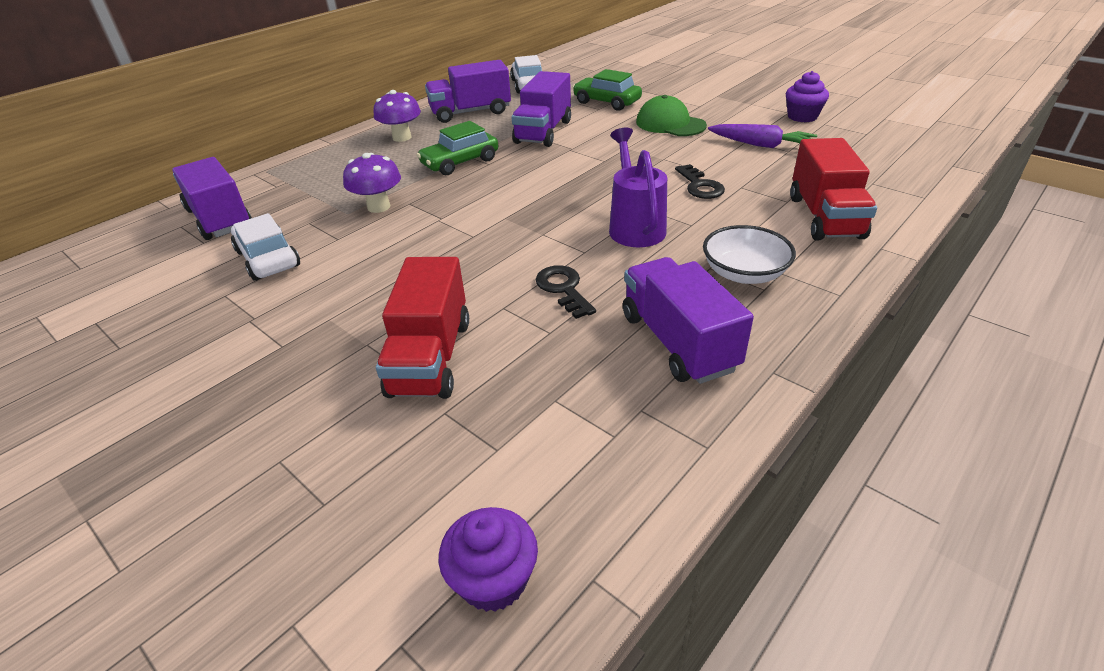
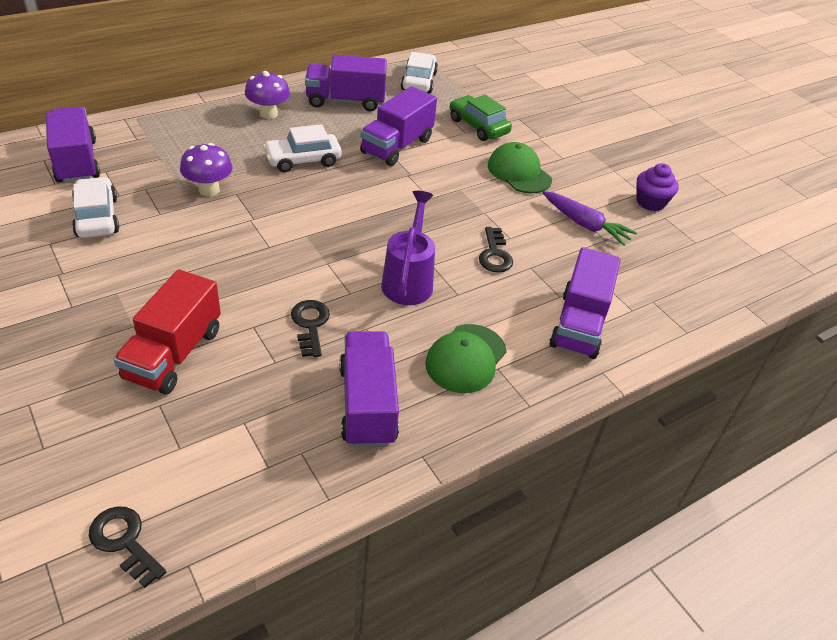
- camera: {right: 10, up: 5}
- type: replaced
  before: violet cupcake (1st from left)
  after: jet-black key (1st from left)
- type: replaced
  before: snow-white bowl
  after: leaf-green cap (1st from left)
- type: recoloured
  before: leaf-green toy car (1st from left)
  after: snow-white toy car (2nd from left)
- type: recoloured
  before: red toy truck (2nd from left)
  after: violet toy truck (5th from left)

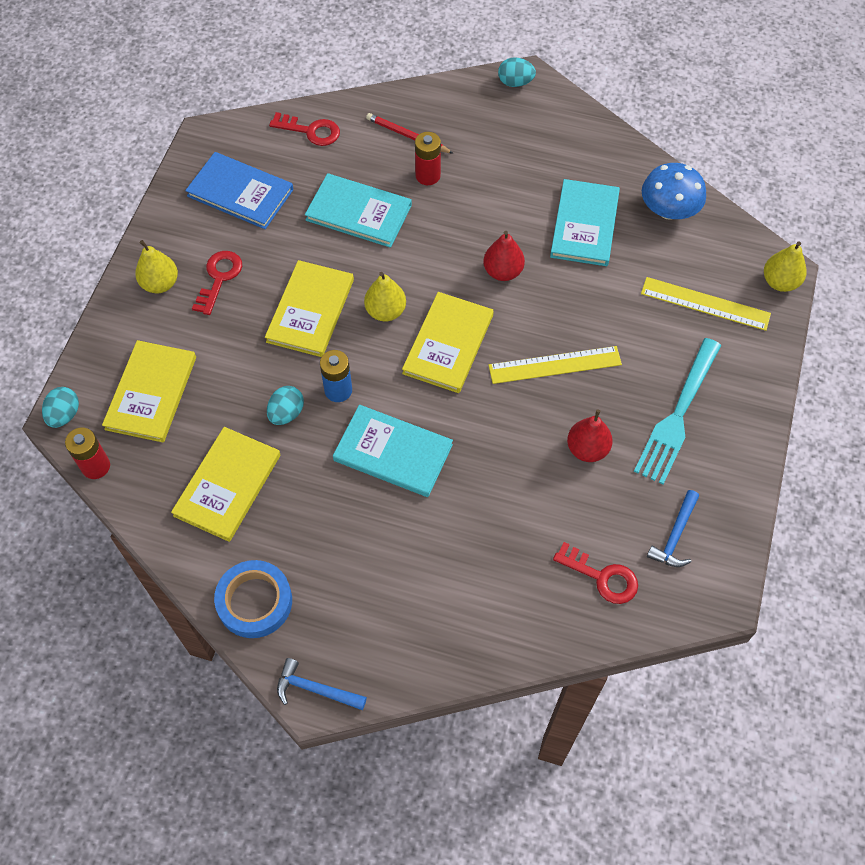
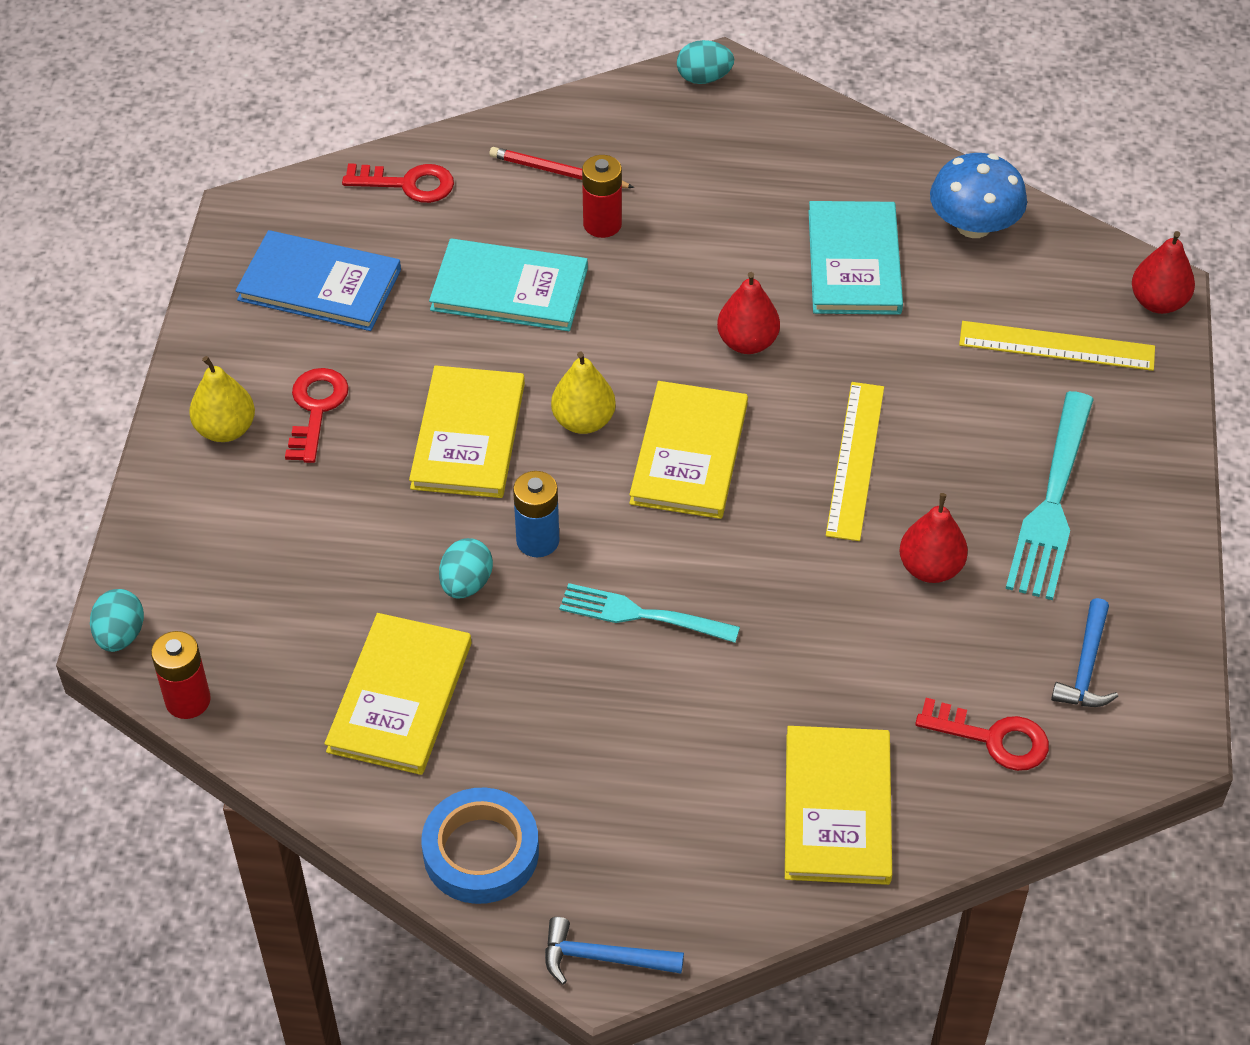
- camera: {right: -10, up: -10}
- type: moved
  before: yellow hardcover (1st from left in the first image)
  after: yellow hardcover (4th from left)
- type: replaced
  before: teal hardcover (2nd from left)
  after: teal fork (1st from left)
- type: recoloured
  before: yellow toy pear (3rd from left)
  after: red toy pear (3rd from left)
- type: turned
  before: yellow straightedge (1st from left)
  turn: -60

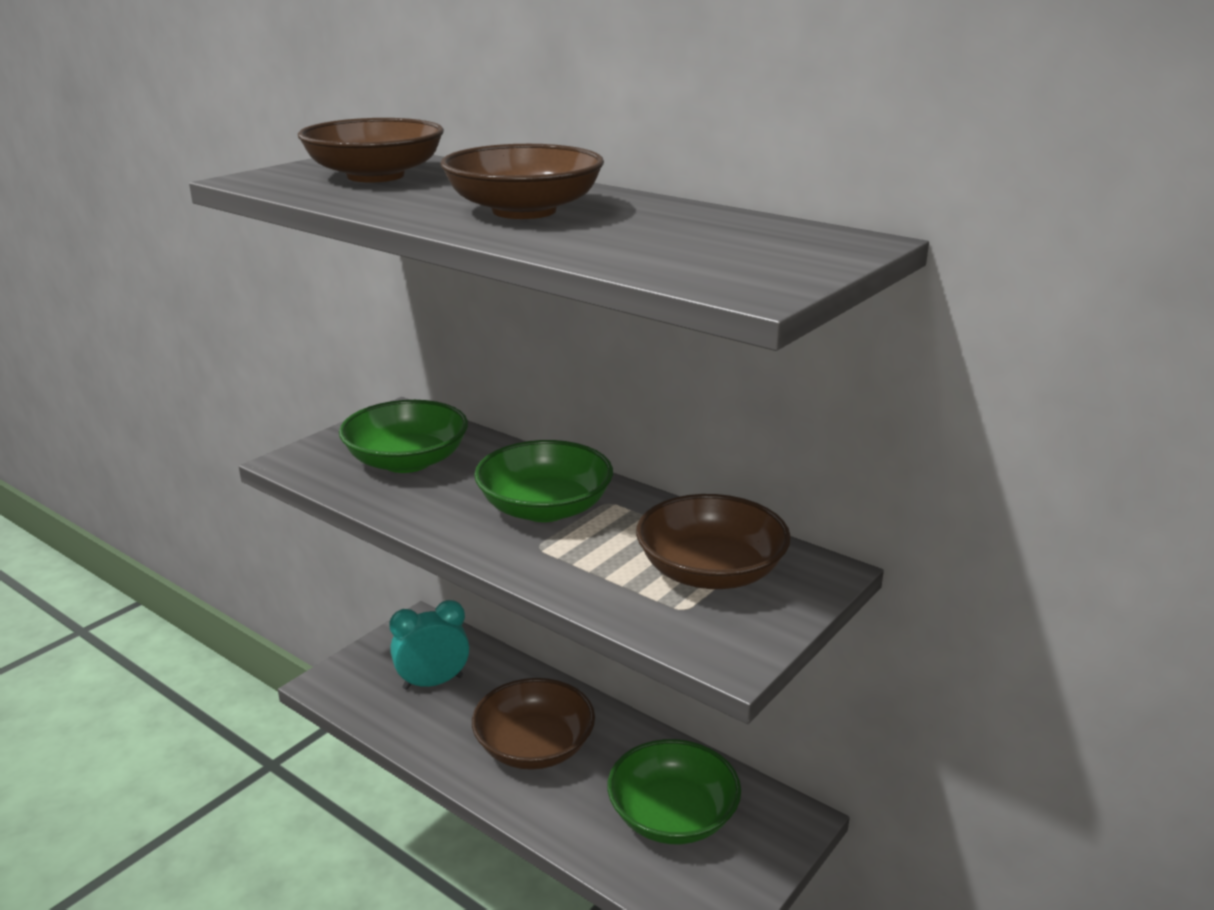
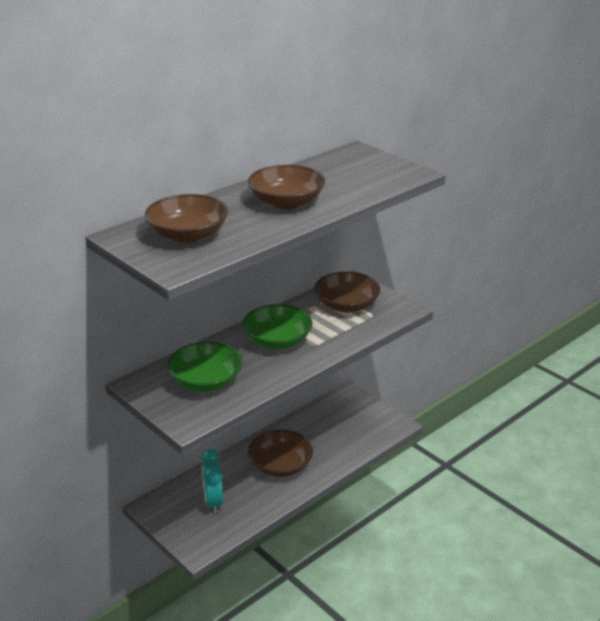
- camera: {right: -80, up: 5}
- type: removed
  before: leaf-green bowl (3rd from left)

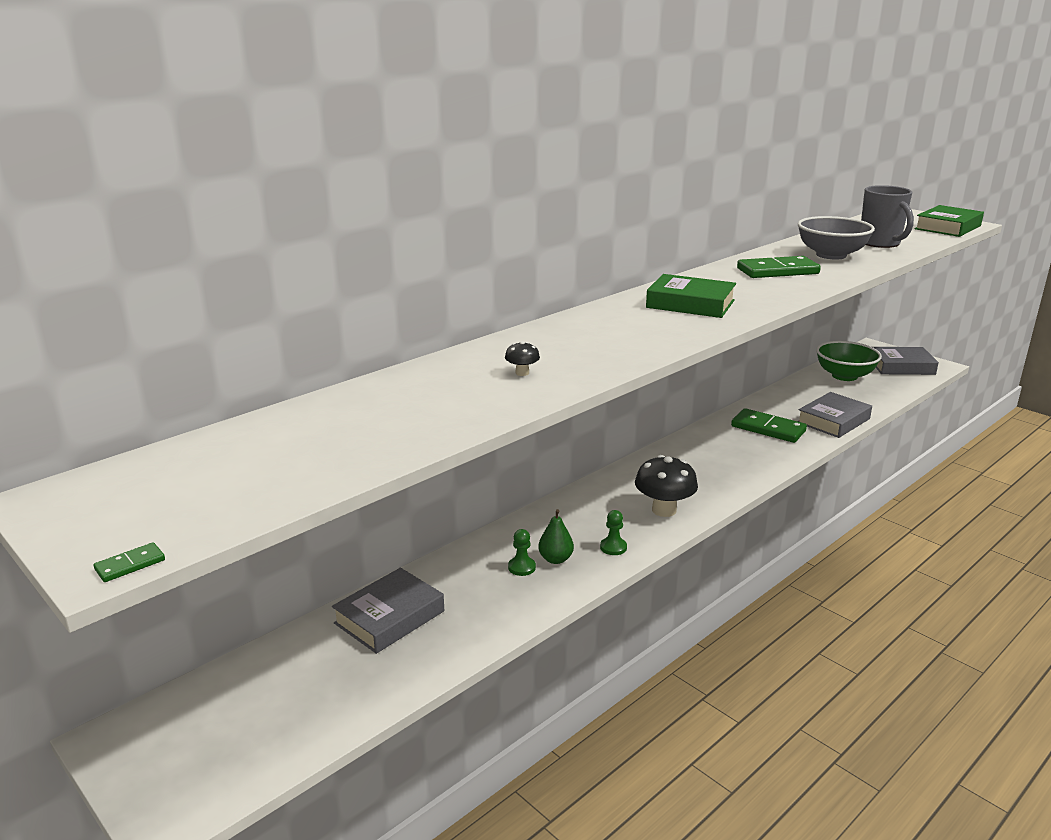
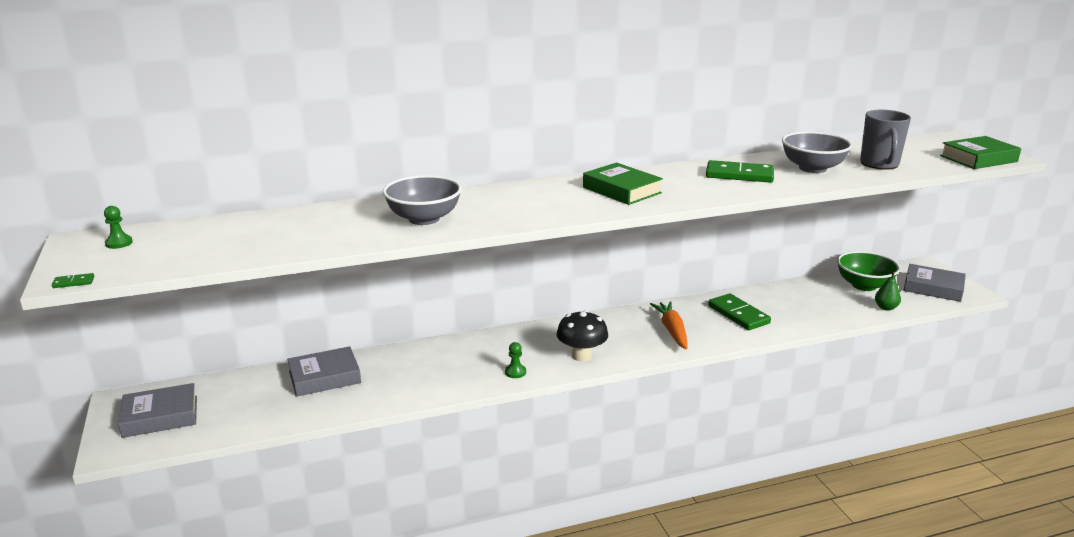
- camera: {right: 25, up: 0}
- type: added
  after: orange-coloured toy carrot
- type: moved
  before: leaf-green chess pawn (1st from left)
- type: moved
  before: leaf-green toy pear
- type: moved
  before: gray hardcover (2nd from left in the first image)
  after: gray hardcover (1st from left)
- type: replaced
  before: jet-black toadstool (1st from left)
  after: gray bowl (1st from left)

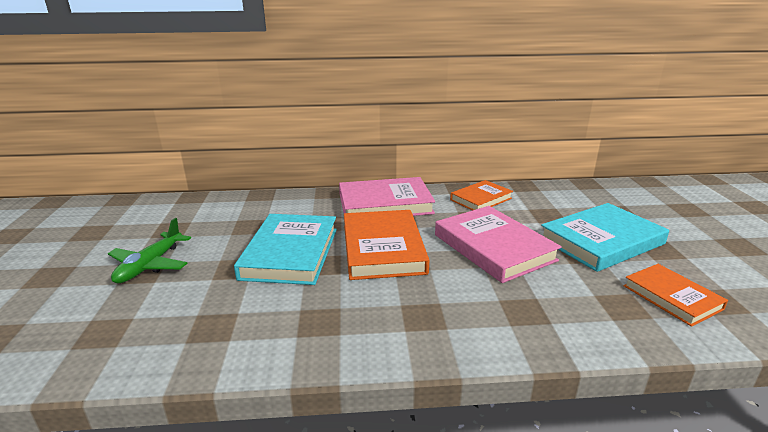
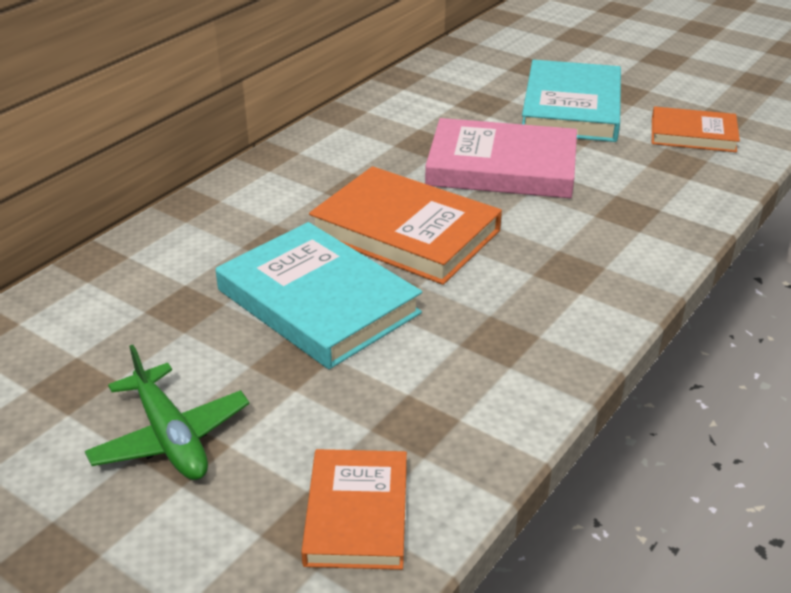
- camera: {right: -50, up: 10}
- type: removed
  before: pink hardcover (1st from left)
- type: moved
  before: orange-coloured hardcover (2nd from left in the first image)
  after: orange-coloured hardcover (1st from left)

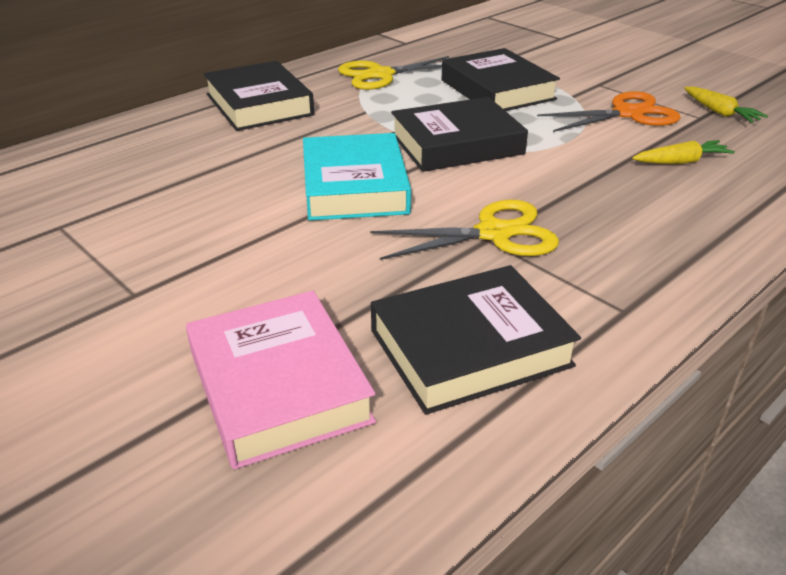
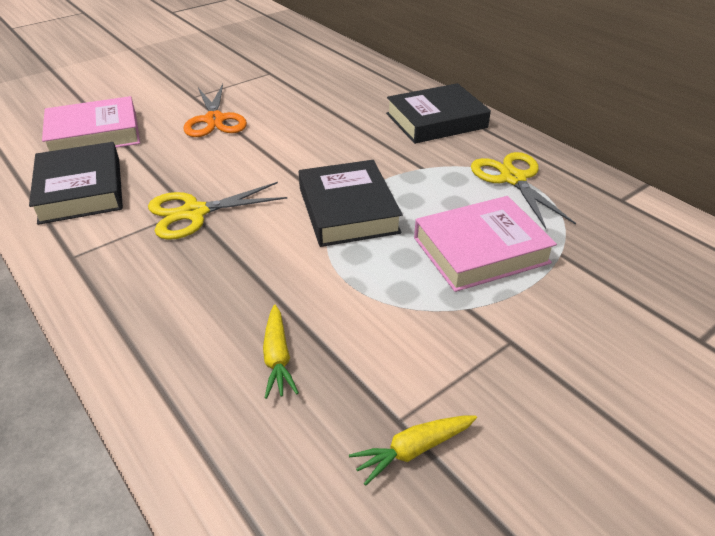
- camera: {right: 95, up: 5}
- type: removed
  before: teal hardcover
- type: moved
  before: orange-coloured pair of scissors
- type: recoloured
  before: jet-black hardcover (4th from left)
  after: pink hardcover (2nd from left)
- type: turned
  before: yellow pair of scissors (2nd from left in the first image)
  turn: 75

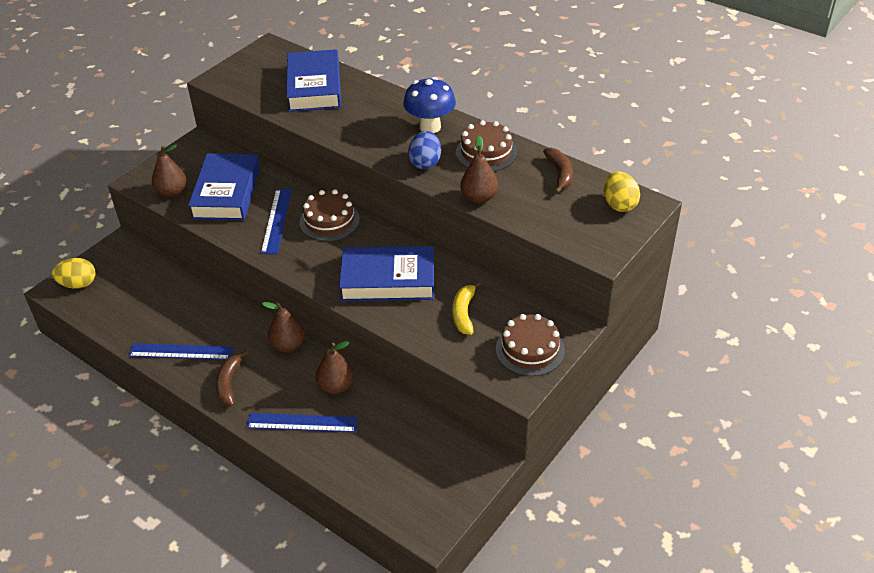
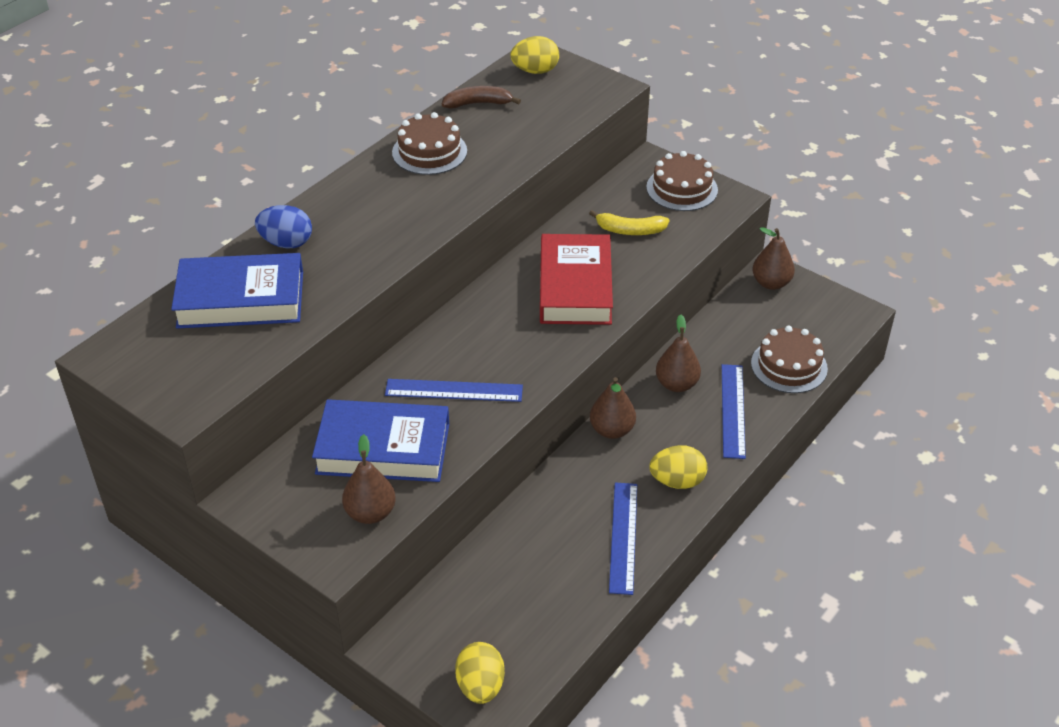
- camera: {right: -90, up: 0}
- type: removed
  before: royal blue toadstool
- type: moved
  before: russet cake (1st from left in the first image)
  after: russet cake (3rd from left)
- type: moved
  before: royal blue egg
- type: moved
  before: russet toy pear (4th from left)
- type: replaced
  before: russet banana fruit (1st from left)
  after: yellow egg (3rd from left)
- type: recoloured
  before: royal blue hardcover (3rd from left)
  after: red hardcover

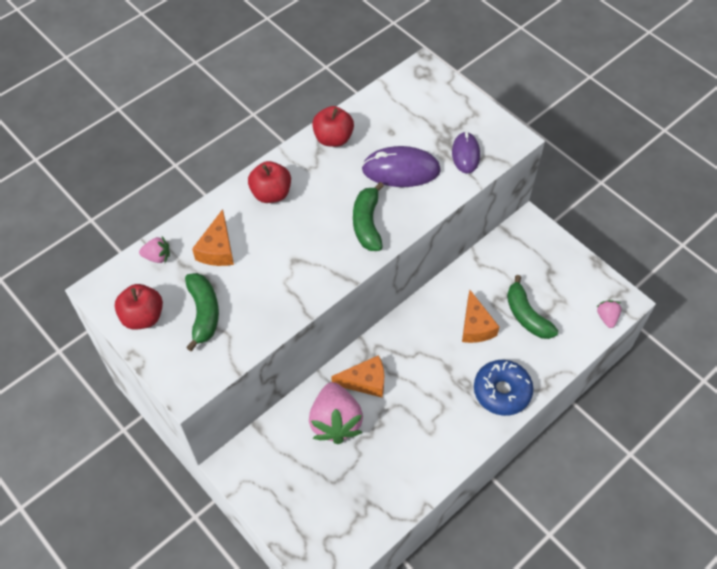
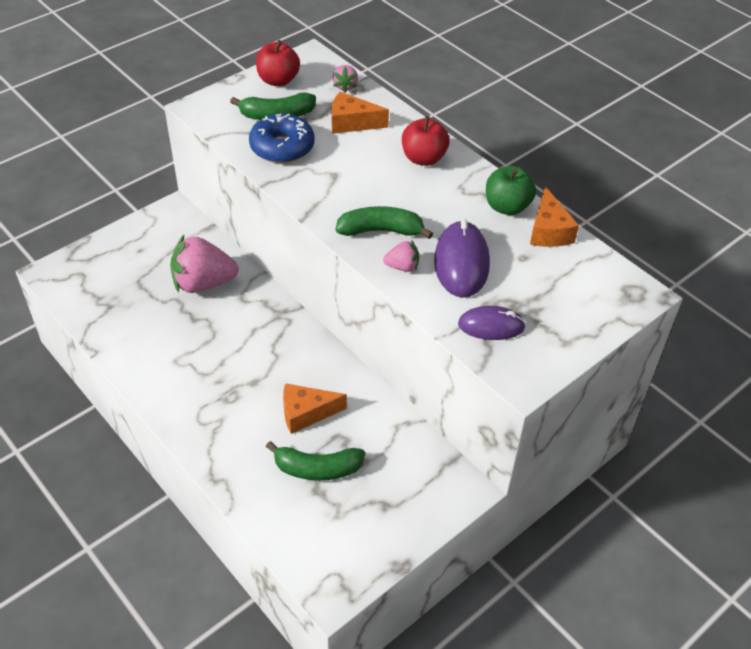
- camera: {right: 90, up: -10}
- type: moved
  before: orange-coloured cheese (2nd from left in the first image)
  after: orange-coloured cheese (3rd from left)
- type: moved
  before: royal blue donut
- type: moved
  before: pink strawberry (3rd from left)
- type: recoloured
  before: red toy apple (3rd from left)
  after: leaf-green toy apple
- type: turned
  before: leaf-green banana fruit (3rd from left in the first image)
  turn: -150

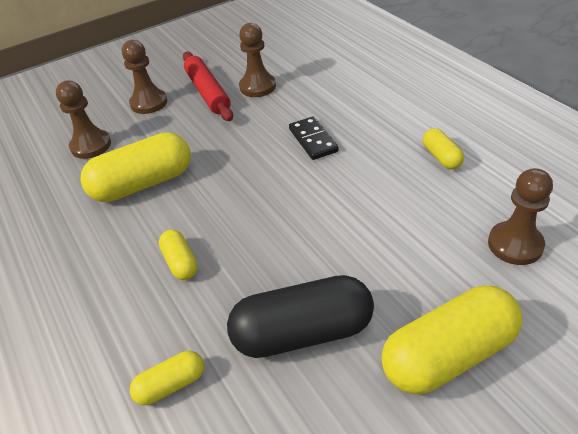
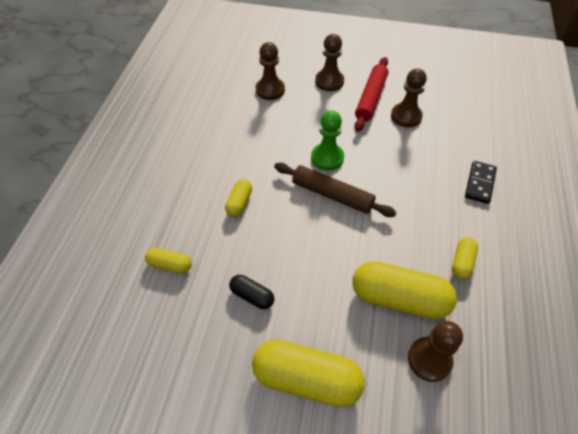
- camera: {right: 40, up: 10}
- type: added
  after: russet dough roller
- type: added
  after: leaf-green chess pawn
- type: moved
  before: yellow pill (1st from left in the first image)
  after: yellow pill (4th from left)
- type: moved
  before: jet-black domino
- type: resized
  before: jet-black pill
  scale: 0.5

